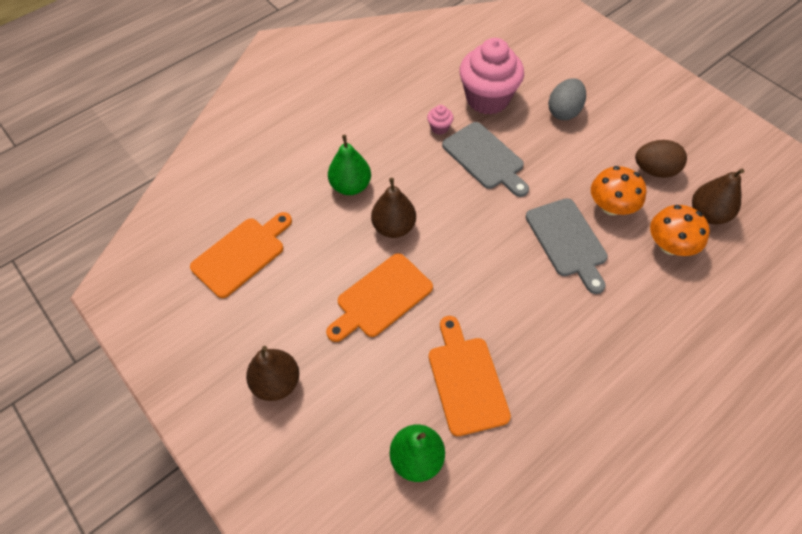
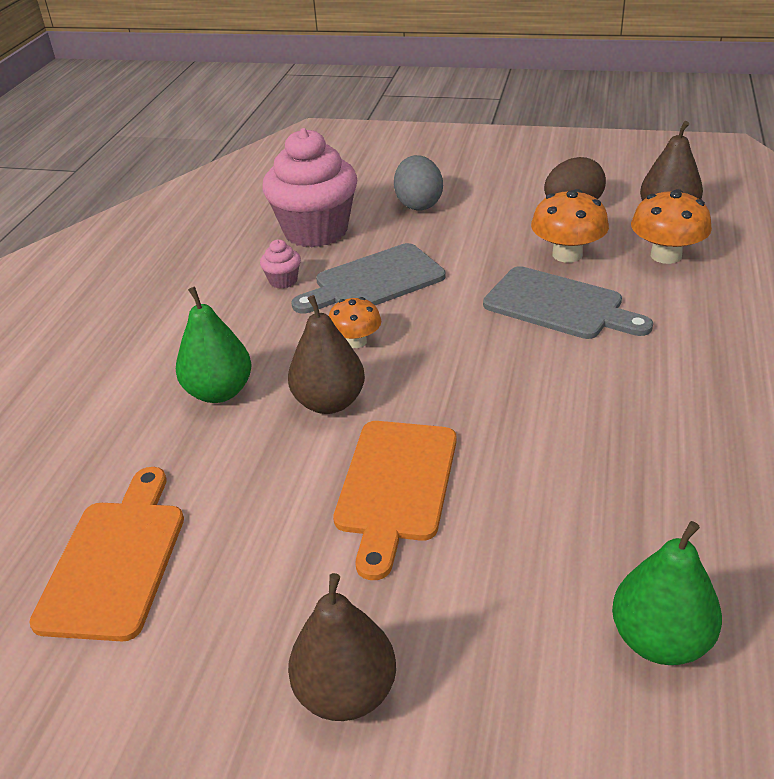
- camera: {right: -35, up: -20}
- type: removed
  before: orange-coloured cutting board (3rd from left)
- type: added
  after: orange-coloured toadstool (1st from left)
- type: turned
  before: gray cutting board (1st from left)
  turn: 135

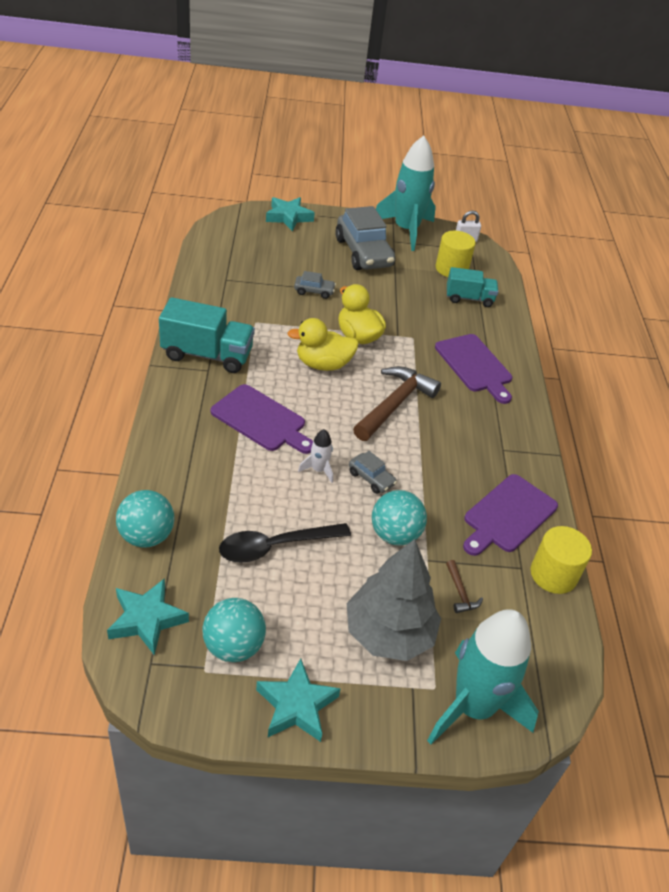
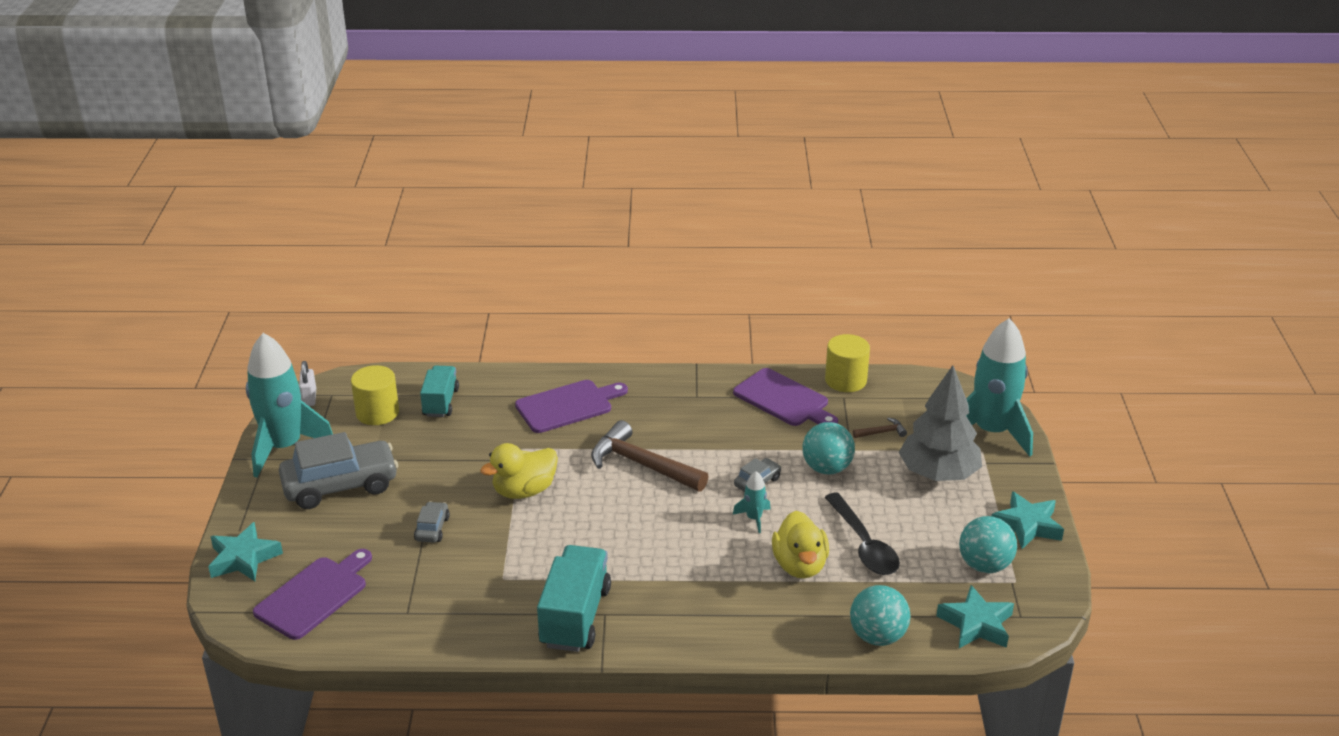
- camera: {right: -85, up: -10}
- type: moved
  before: violet cutting board (1st from left)
- type: moved
  before: yellow rubber duck (1st from left in the first image)
  after: yellow rubber duck (2nd from left)
- type: recoloured
  before: snow-white toy rocket
  after: teal toy rocket (2nd from left)

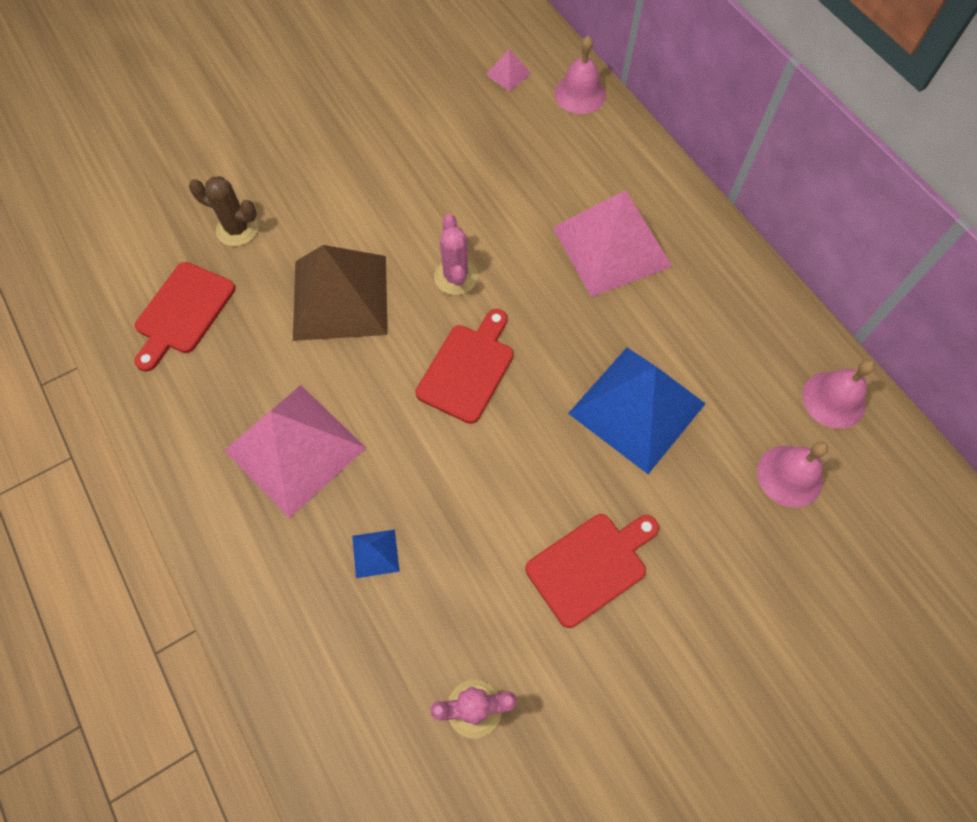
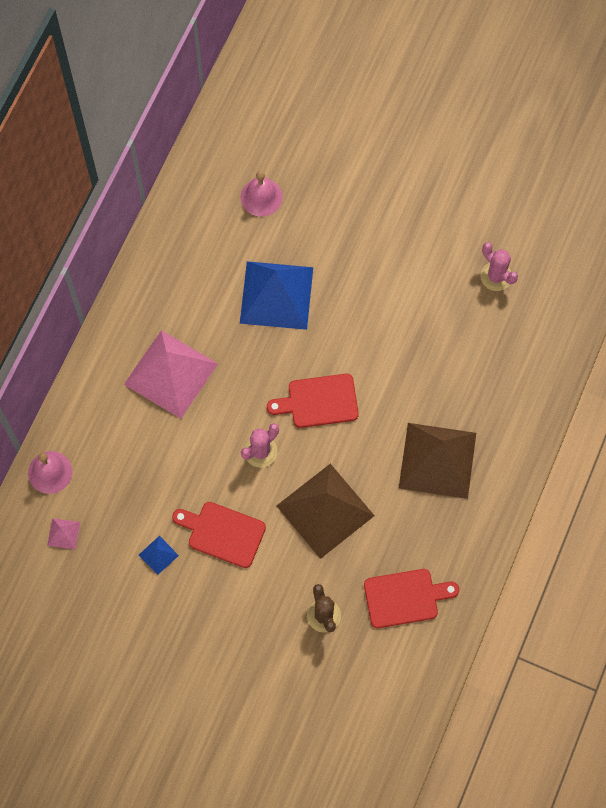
- camera: {right: -125, up: 5}
- type: removed
  before: pink hand bell (3rd from left)
- type: moved
  before: royal blue pyramid (1st from left)
- type: moved
  before: red cutting board (3rd from left in the first image)
  after: red cutting board (1st from left)
- type: recoloured
  before: pink pyramid (1st from left)
  after: russet pyramid (2nd from left)

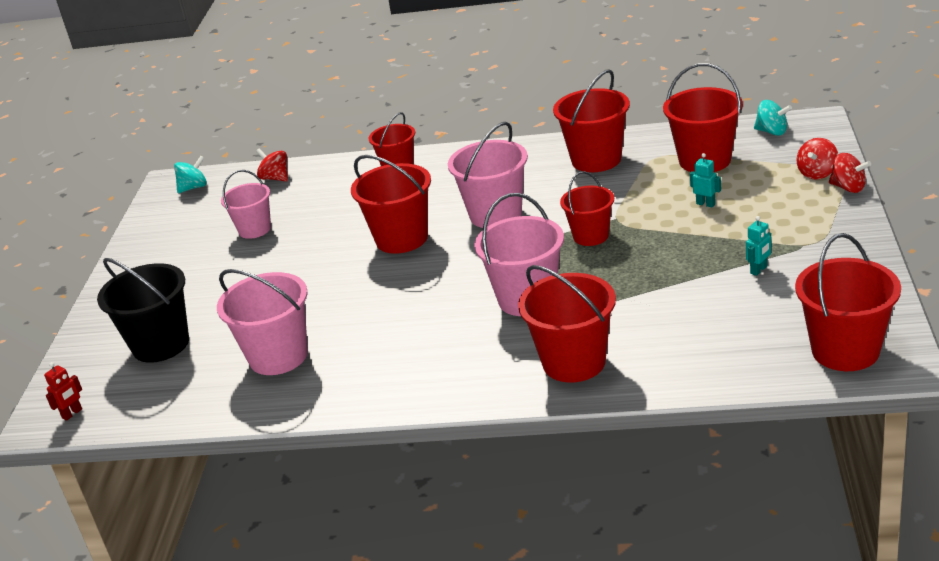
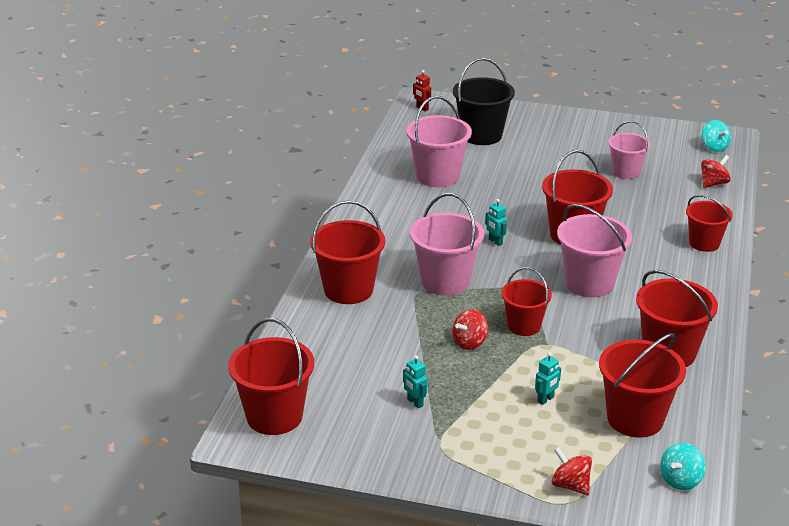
- camera: {right: 95, up: 0}
- type: added
  after: teal robot figure (2nd from left)
- type: moved
  before: red spinning top (3rd from left in the first image)
  after: red spinning top (1st from left)

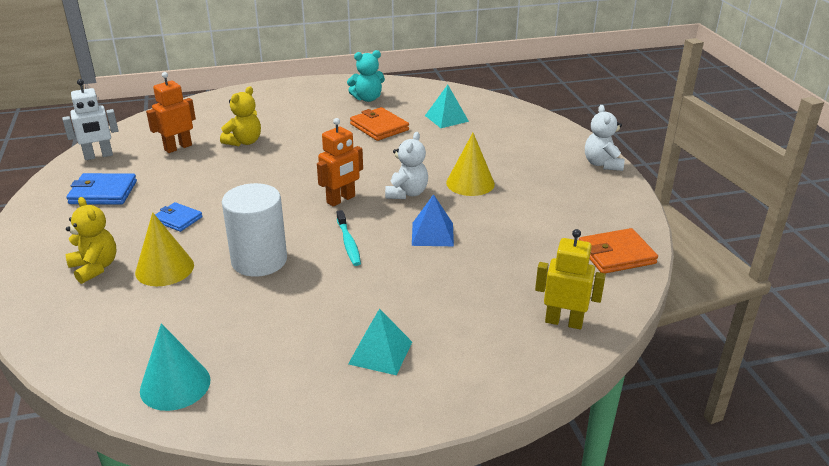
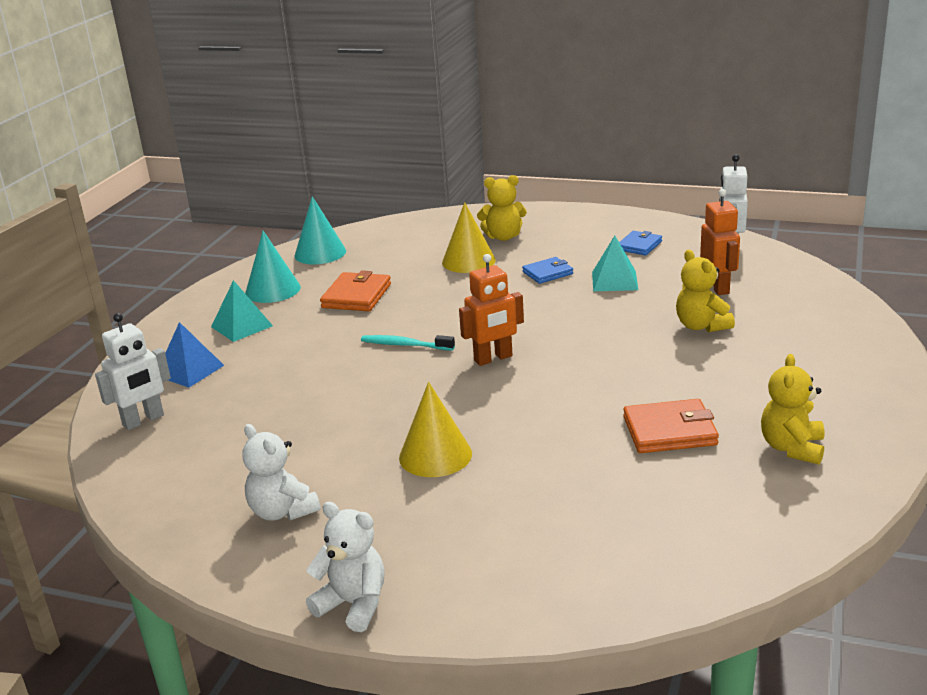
- camera: {right: 125, up: -5}
- type: removed
  before: snow-white cylinder shape
- type: added
  after: teal cone shape (1st from left)
- type: moved
  before: snow-white teddy (1st from left)
- type: moved
  before: royal blue pyramid
- type: moved
  before: teal pyramid (2nd from left)
- type: moved
  before: orange-coloured billfold (2nd from left in the first image)
  after: orange-coloured billfold (1st from left)
- type: recoloured
  before: teal teddy
  after: yellow teddy (3rd from left)
- type: recoloured
  before: yellow robot figure
  after: snow-white robot figure (1st from left)
- type: turned
  before: orange-coloured robot figure (2nd from left in the first image)
  turn: -105
- type: resized
  before: royal blue billfold (1st from left in the first image)
  scale: 0.65

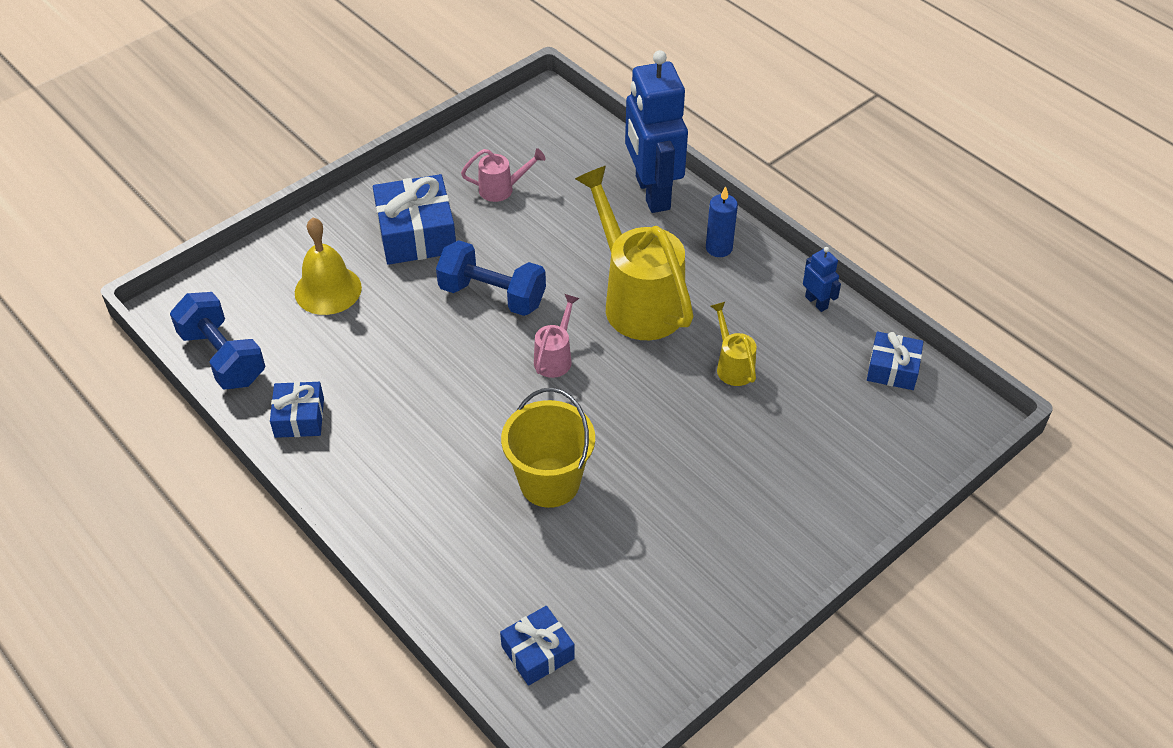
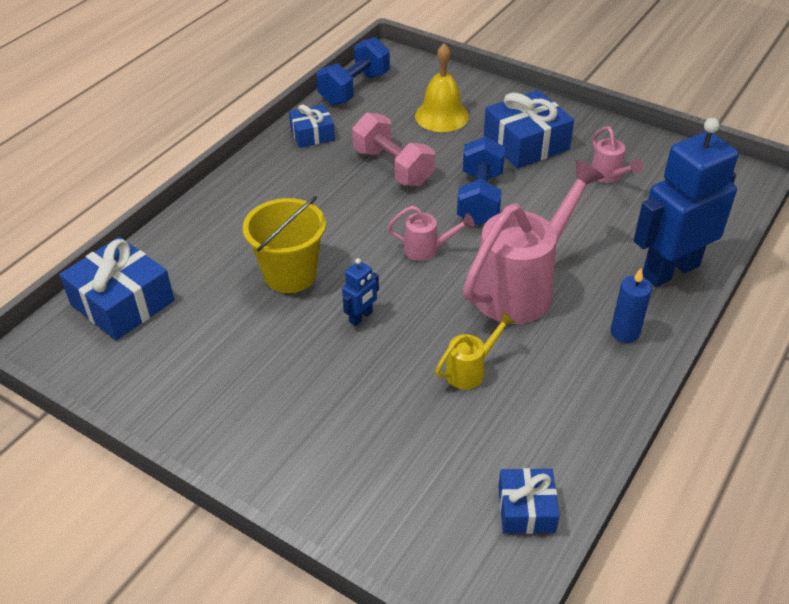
- camera: {right: 75, up: -5}
- type: added
  after: pink hand weight
- type: moved
  before: royal blue robot figure (2nd from left in the first image)
  after: royal blue robot figure (1st from left)
- type: recoloured
  before: yellow sprinkling can (1st from left)
  after: pink sprinkling can (2nd from left)
- type: resized
  before: royal blue present (3rd from left in the first image)
  scale: 1.7

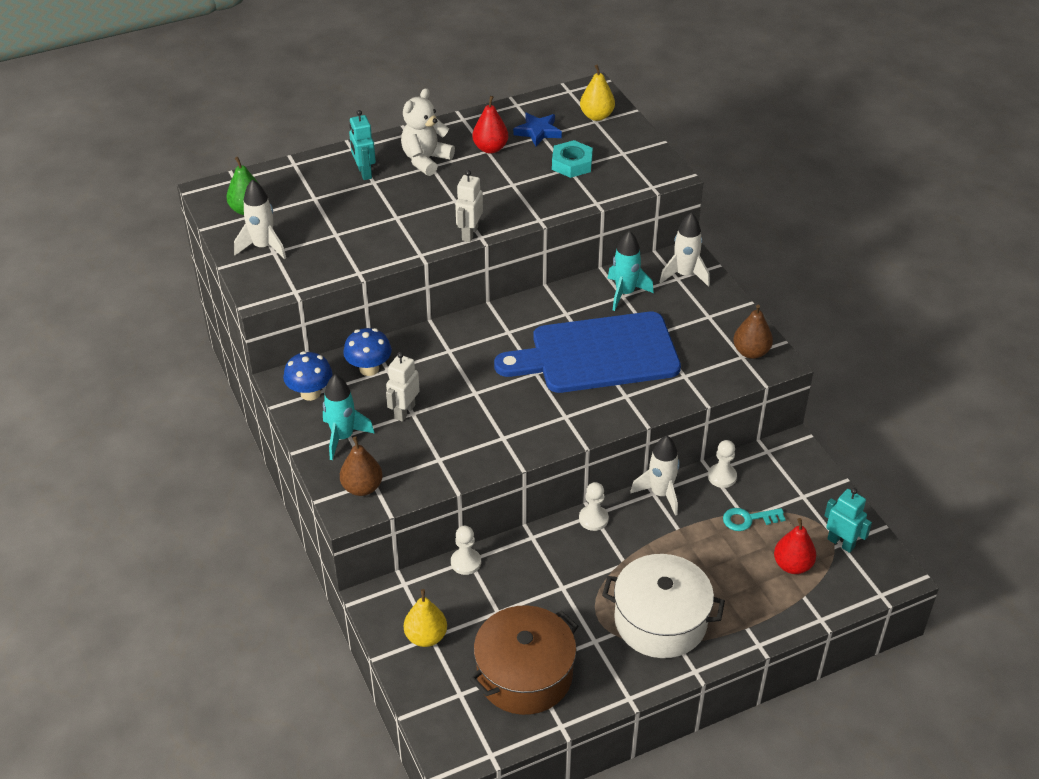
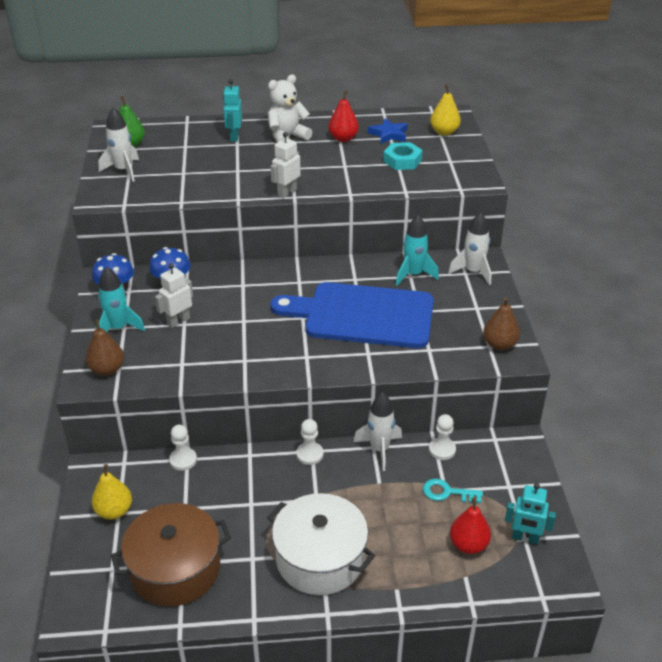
- camera: {right: 20, up: -5}
- type: turned
  before: teal robot figure (2nd from left)
  turn: 135

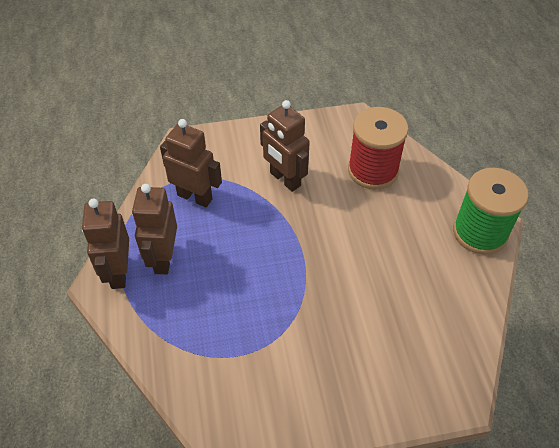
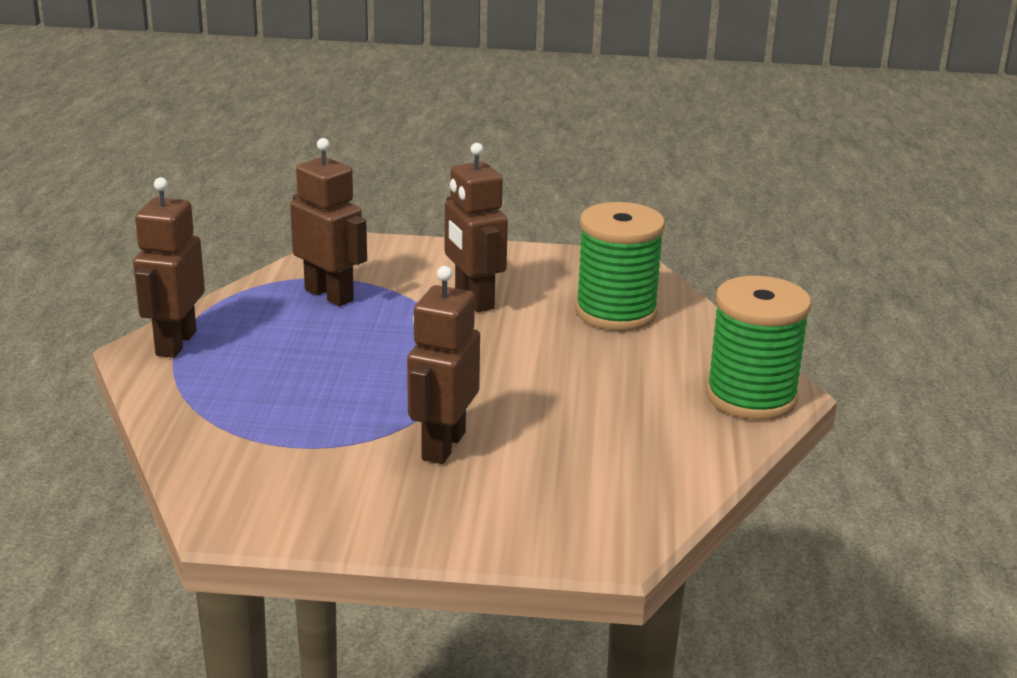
- camera: {right: 15, up: -25}
- type: moved
  before: russet robot figure (2nd from left in the first image)
  after: russet robot figure (3rd from left)
- type: recoloured
  before: red spool
  after: leaf-green spool (1st from left)

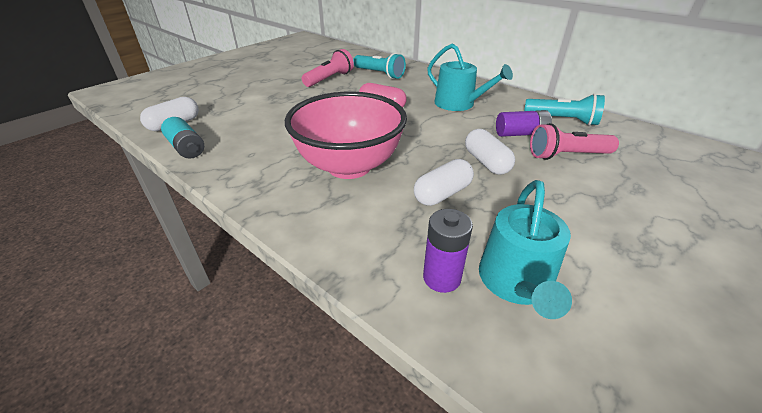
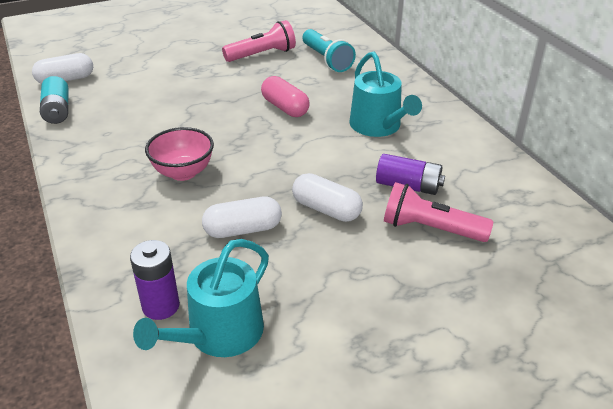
- camera: {right: 25, up: 0}
- type: removed
  before: teal torch (2nd from left)
- type: turned
  before: snow-white pill (3rd from left)
  turn: -60
- type: resized
  before: pink bowl
  scale: 0.54

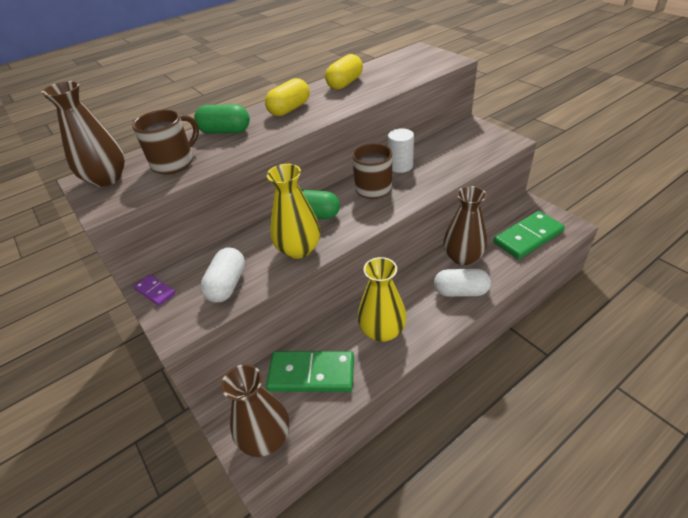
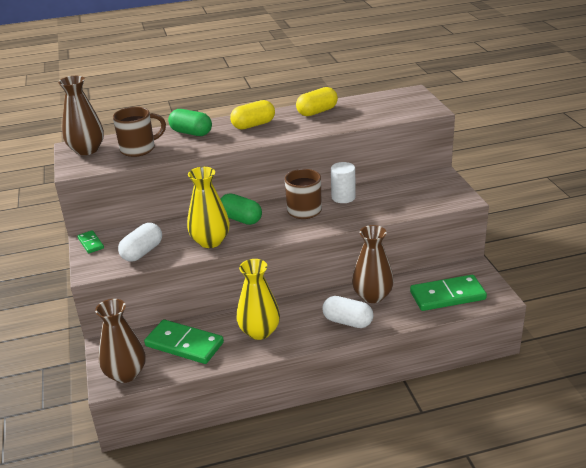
- camera: {right: 20, up: -10}
- type: recoloured
  before: violet domino
  after: leaf-green domino (1st from left)

